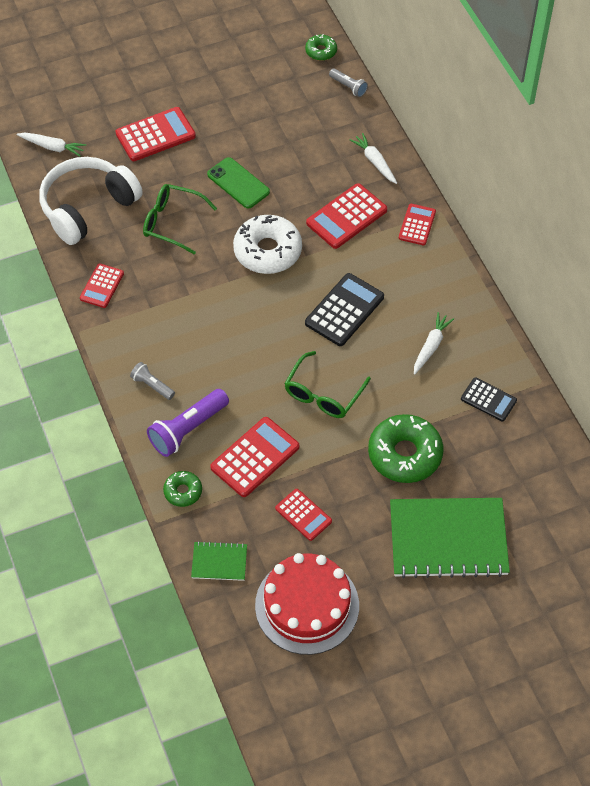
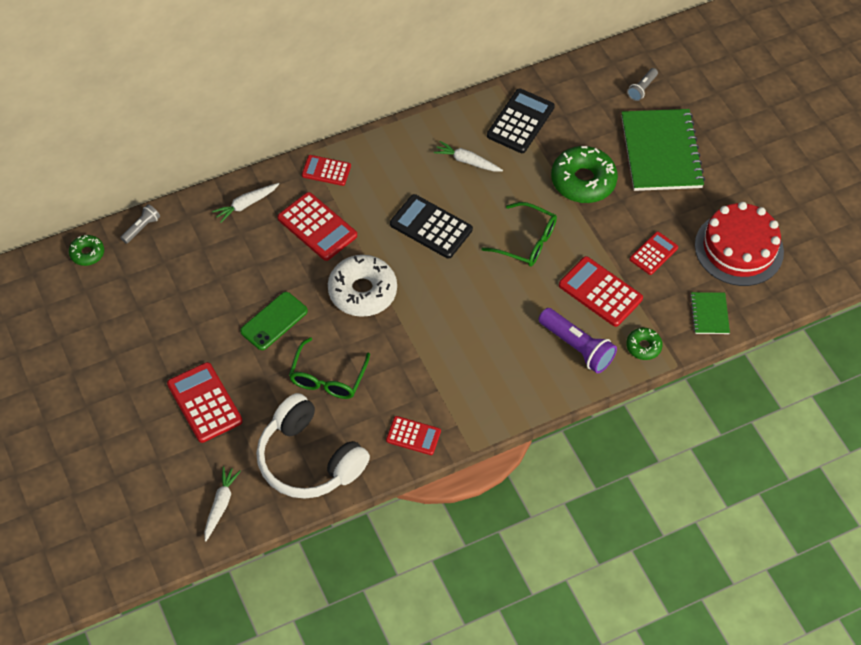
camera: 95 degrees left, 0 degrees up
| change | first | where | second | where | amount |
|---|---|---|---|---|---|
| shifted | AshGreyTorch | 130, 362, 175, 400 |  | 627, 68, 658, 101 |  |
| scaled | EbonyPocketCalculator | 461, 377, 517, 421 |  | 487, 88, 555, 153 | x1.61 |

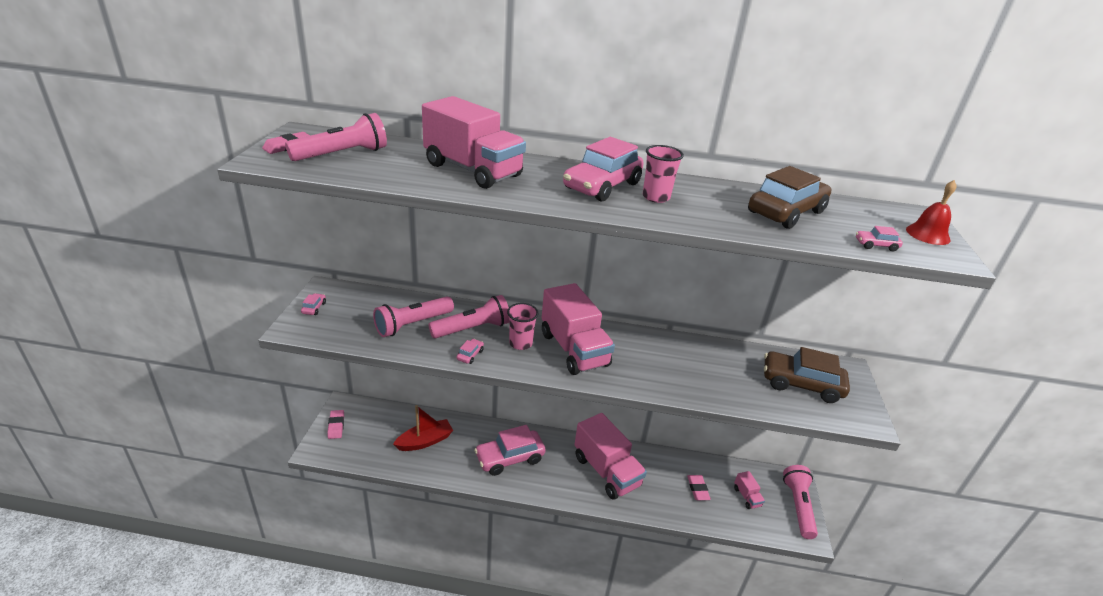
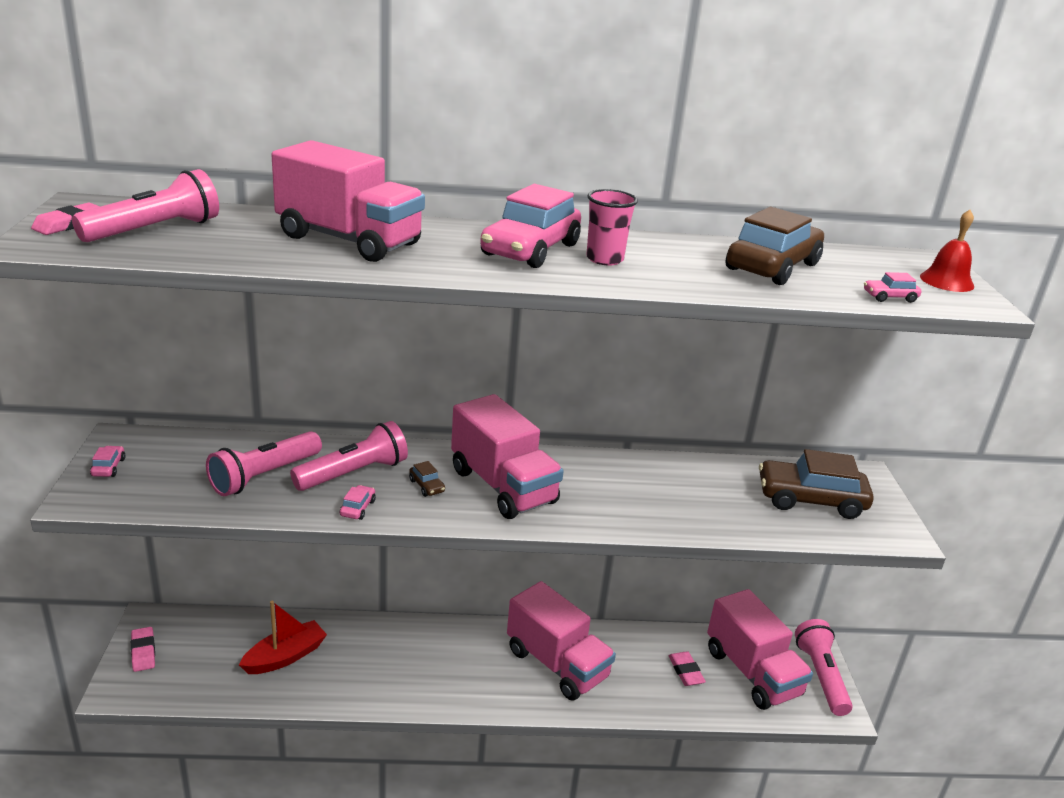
camera: 10 degrees left, 5 degrees down
| change | first | where | second | where | amount |
|---|---|---|---|---|---|
| gone | PinkAutomobile | 474, 425, 546, 476 |  |  |  |
| swapped | PinkCup | 507, 303, 539, 350 | DarkBrownAutomobile | 409, 461, 445, 497 |  |
| scaled | PinkTruck | 734, 471, 765, 509 |  | 707, 589, 813, 710 | x2.32 |

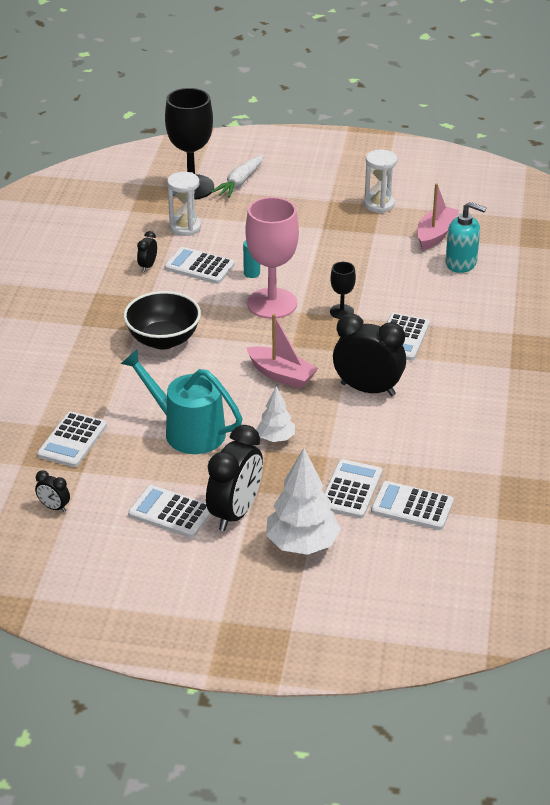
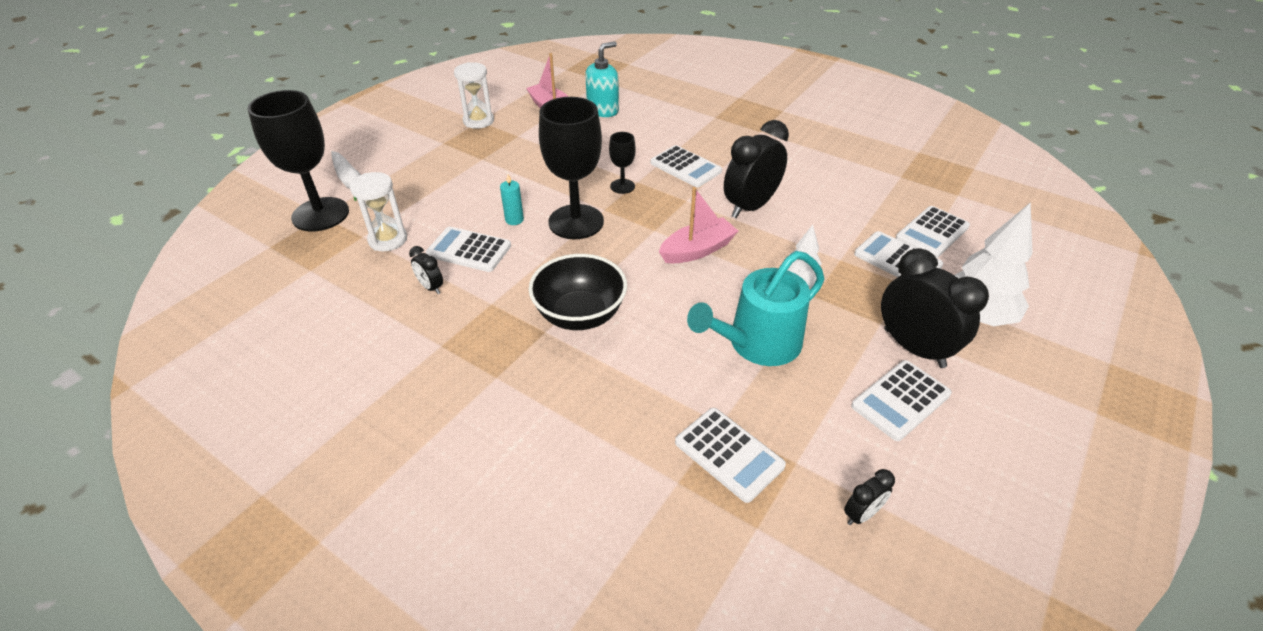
camera: 65 degrees left, 5 degrees up
| change | first | where | second | where | amount |
|---|---|---|---|---|---|
| repainted | PinkWineGlass | 245, 197, 299, 319 | EbonyWineGlass | 539, 97, 604, 239 |  |
| rotated | WhitePocketCalculator | 164, 247, 235, 284 |  | 426, 226, 511, 272 | 60 degrees clockwise |

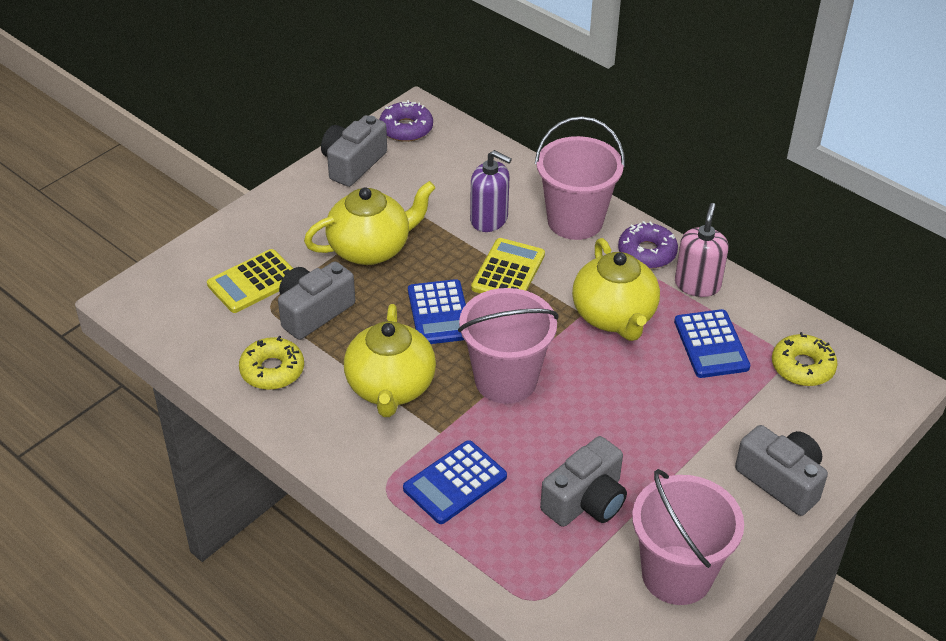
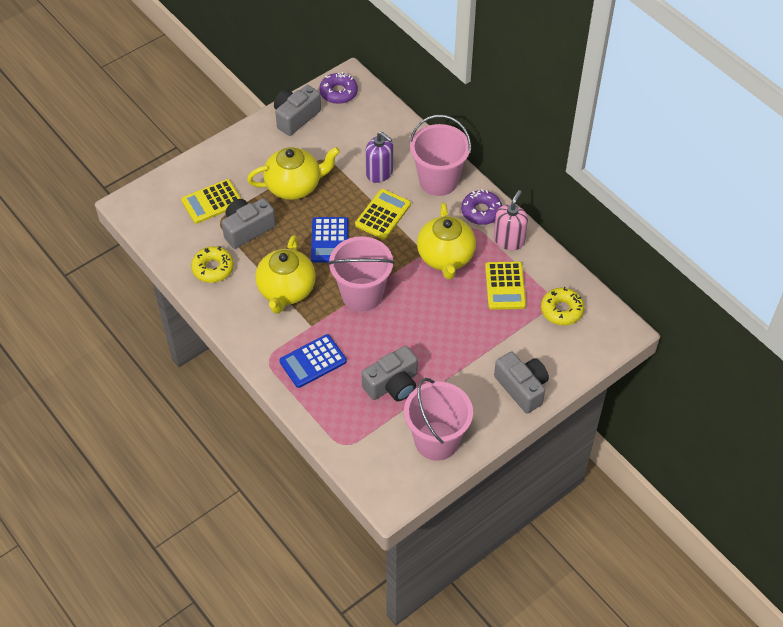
camera: 10 degrees right, 10 degrees up
| change | first | where | second | where | amount |
|---|---|---|---|---|---|
| repainted | BluePocketCalculator | 674, 309, 750, 378 | BrightYellowPocketCalculator | 485, 261, 526, 310 |  |

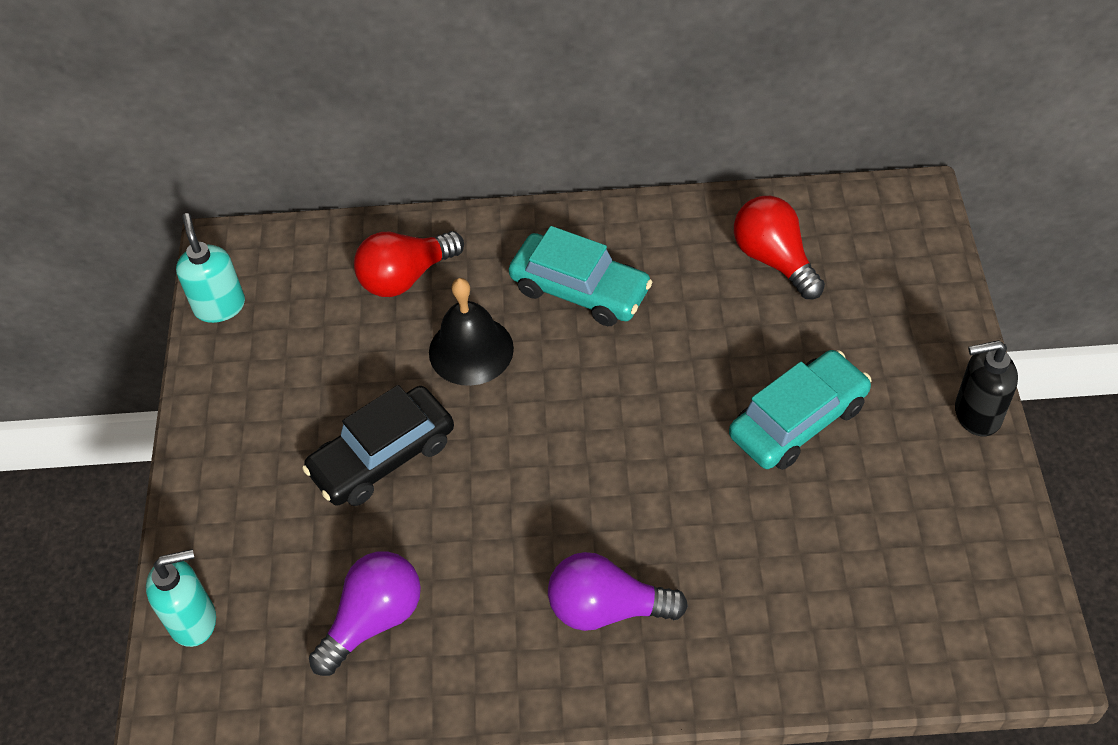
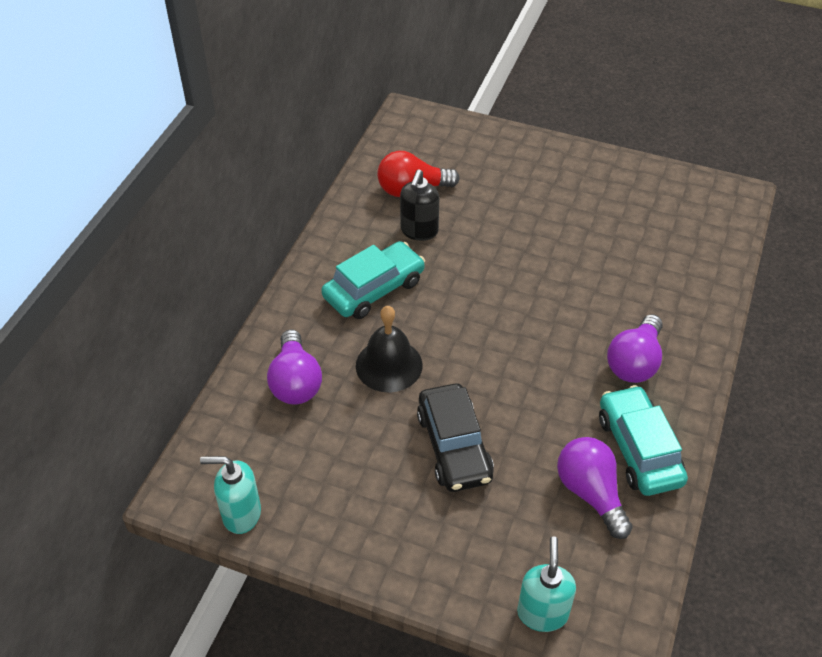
camera: 70 degrees left, 5 degrees down
| change | first | where | second | where | amount |
|---|---|---|---|---|---|
| shifted | TealAutomobile | 729, 350, 872, 470 |  | 599, 385, 688, 496 |  |
| shifted | EbonyPumpBottle | 955, 340, 1018, 436 |  | 400, 170, 439, 241 |  |
| repainted | ScarletBulb | 354, 231, 464, 297 | PurpleBulb | 267, 330, 322, 405 |  |

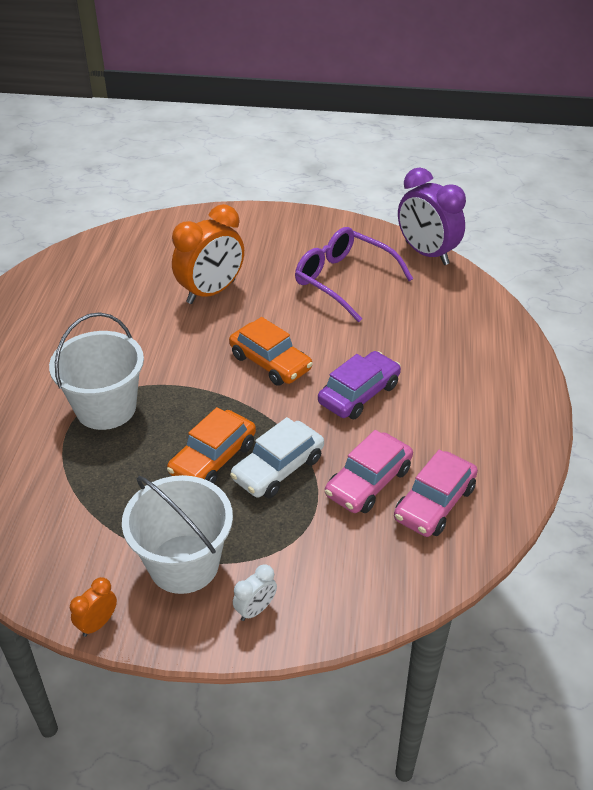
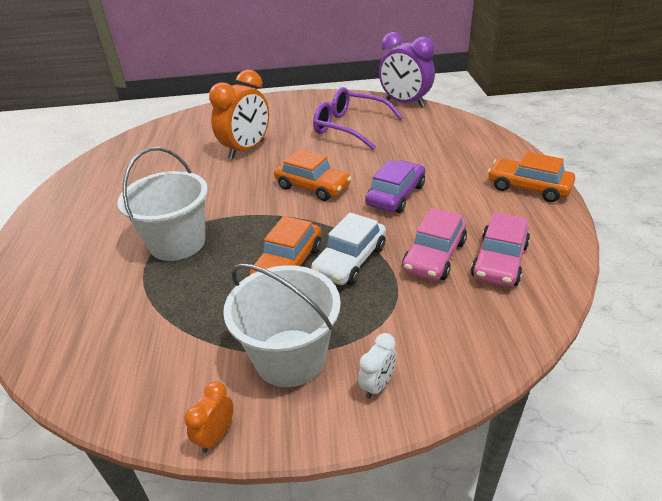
camera: 10 degrees left, 5 degrees down
| change | first | where | second | where | amount |
|---|---|---|---|---|---|
| new |  |  | OrangeColouredAutomobile | 488, 152, 575, 202 |  |

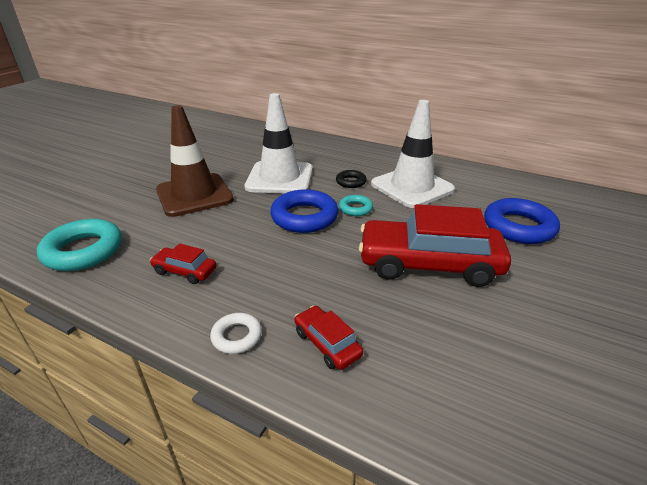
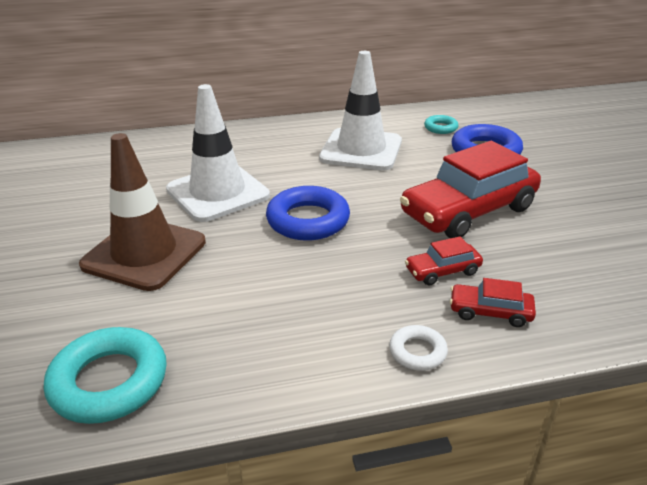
camera: 40 degrees left, 0 degrees up
| change | first | where | second | where | amount |
|---|---|---|---|---|---|
| gone | EbonyHoop | 336, 170, 367, 188 |  |  |  |
| shifted | ScarletAutomobile | 150, 244, 217, 284 |  | 405, 236, 483, 285 |  |
| shifted | TealHoop | 339, 195, 373, 216 |  | 424, 115, 458, 134 |  |

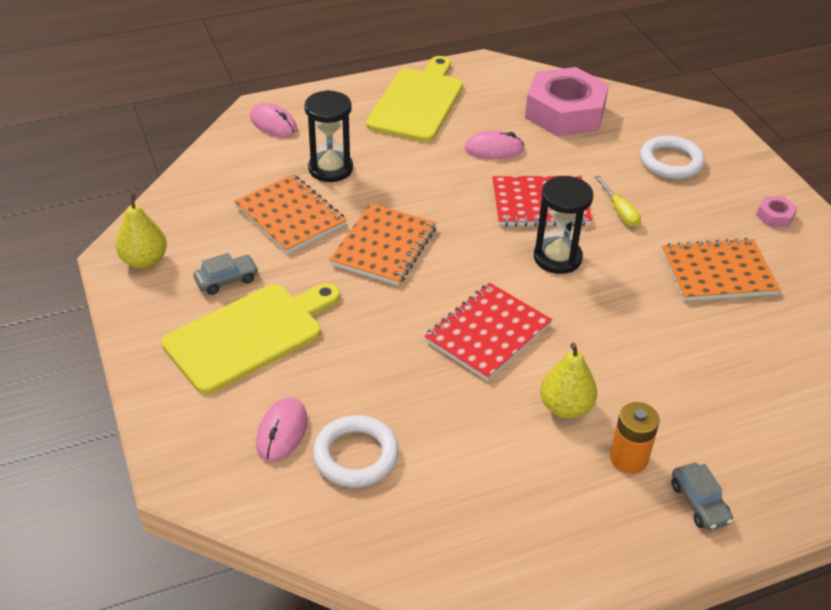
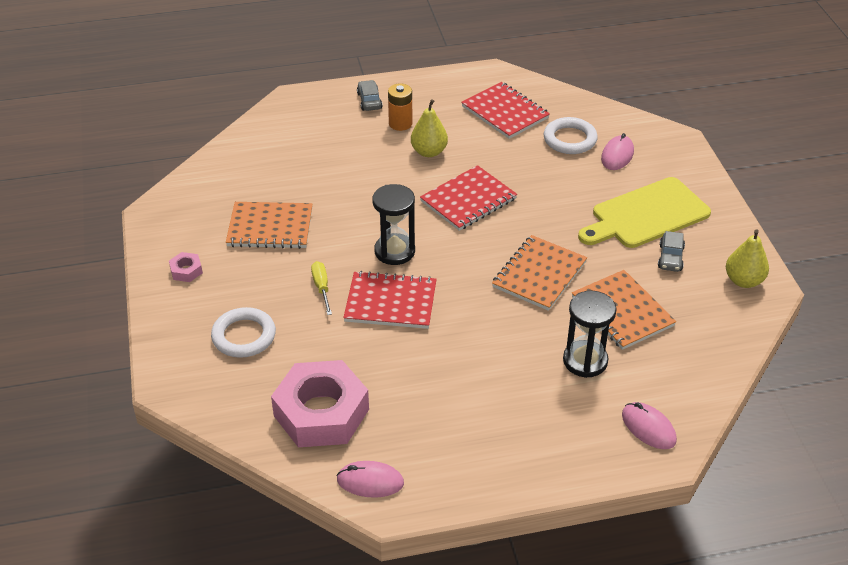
camera: 170 degrees left, 0 degrees up
| change | first | where | second | where | amount |
|---|---|---|---|---|---|
| gone | BrightYellowCuttingBoard | 366, 56, 463, 142 |  |  |  |
| new |  |  | ScarletExerciseBook | 461, 82, 550, 139 |  |
| shifted | PinkPcMouse | 464, 130, 525, 159 |  | 336, 461, 404, 498 |  |
| rotated | AshGreyAutomobile | 193, 253, 259, 295 |  | 658, 231, 685, 272 | 60 degrees counterclockwise |

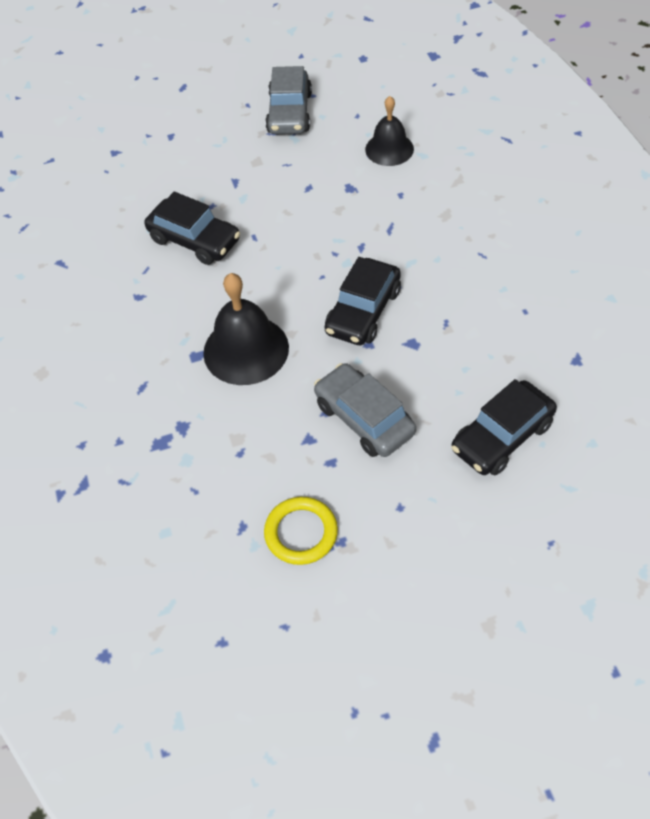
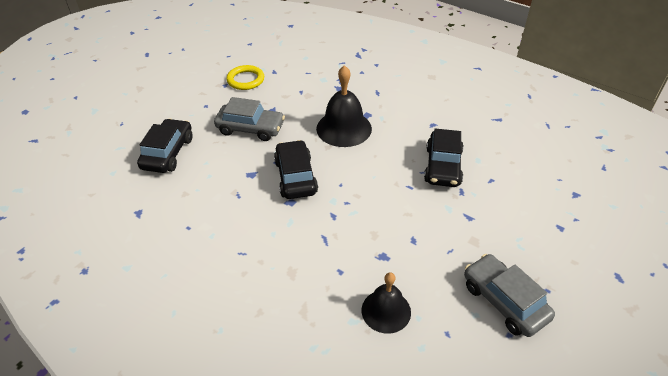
camera: 140 degrees right, 10 degrees down
| change | first | where | second | where | amount |
|---|---|---|---|---|---|
| rotated | EbonyAutomobile | 144, 191, 240, 265 |  | 424, 128, 464, 187 | 75 degrees counterclockwise |

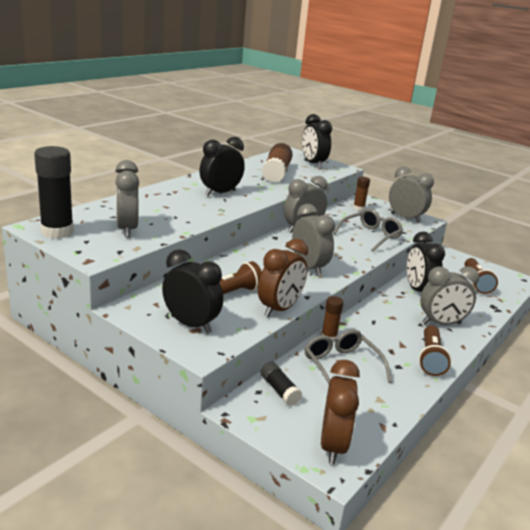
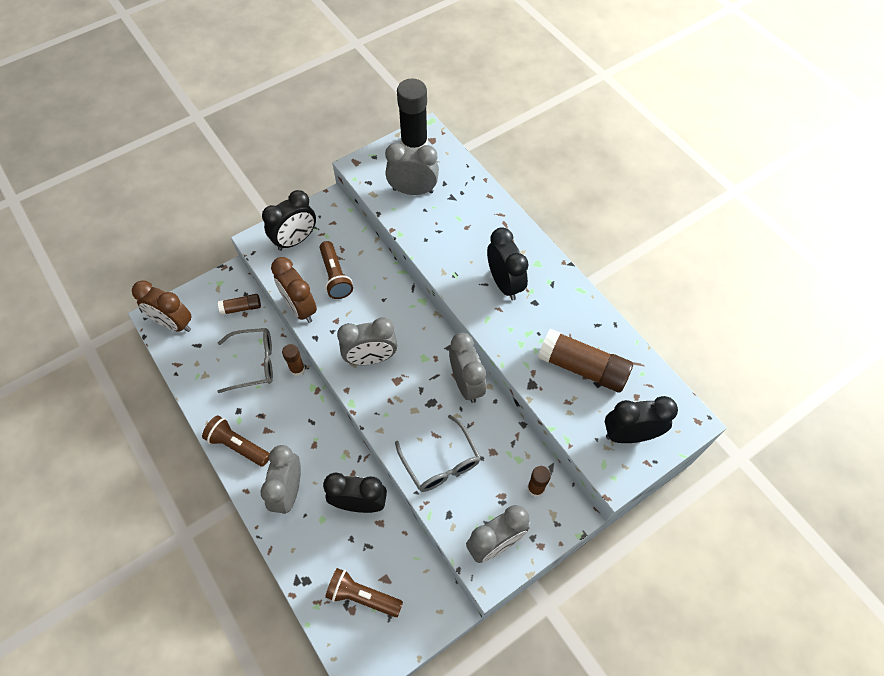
camera: 110 degrees right, 35 degrees up
| change | first | where | second | where | amount |
|---|---|---|---|---|---|
| repainted | EbonyGlueStick | 261, 362, 302, 406 | DarkBrownGlueStick | 218, 294, 261, 315 |  |

